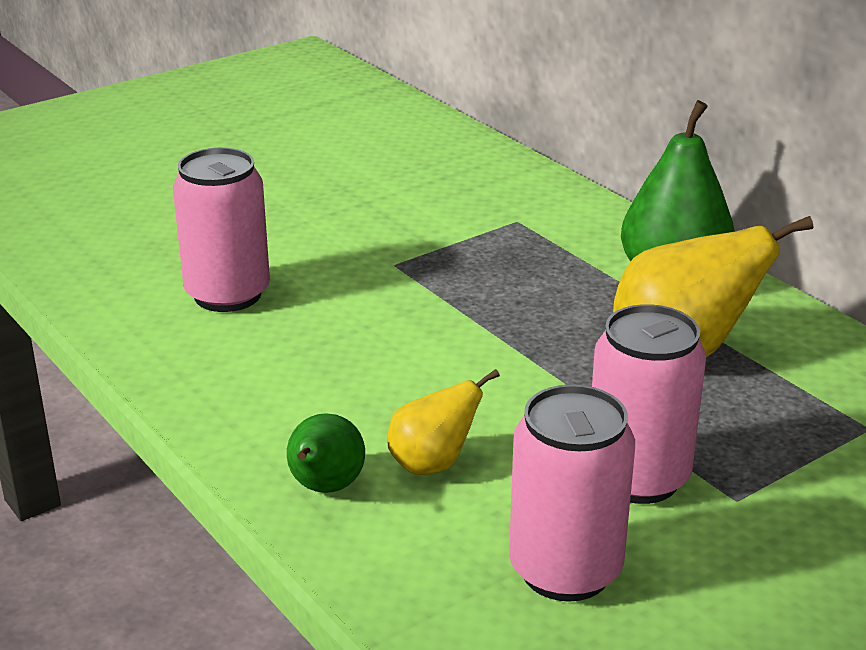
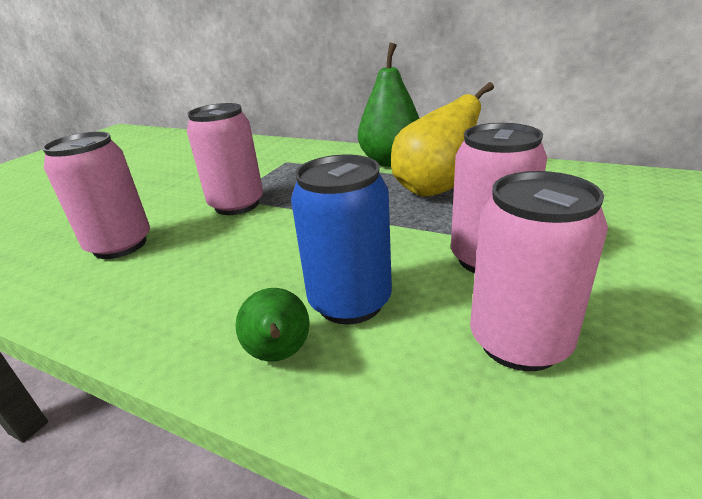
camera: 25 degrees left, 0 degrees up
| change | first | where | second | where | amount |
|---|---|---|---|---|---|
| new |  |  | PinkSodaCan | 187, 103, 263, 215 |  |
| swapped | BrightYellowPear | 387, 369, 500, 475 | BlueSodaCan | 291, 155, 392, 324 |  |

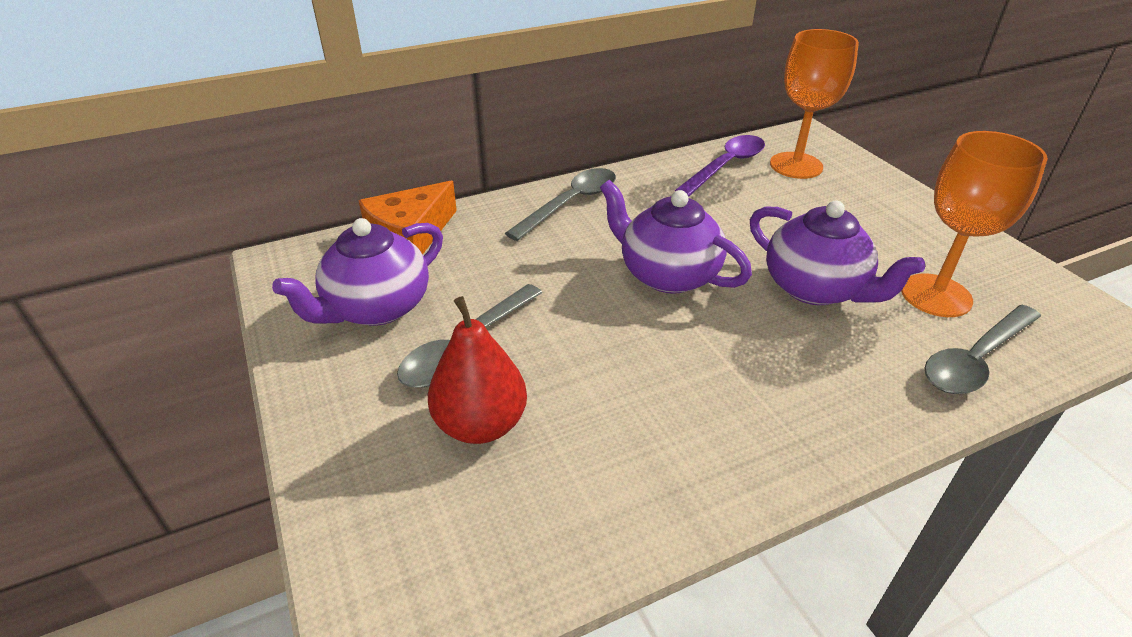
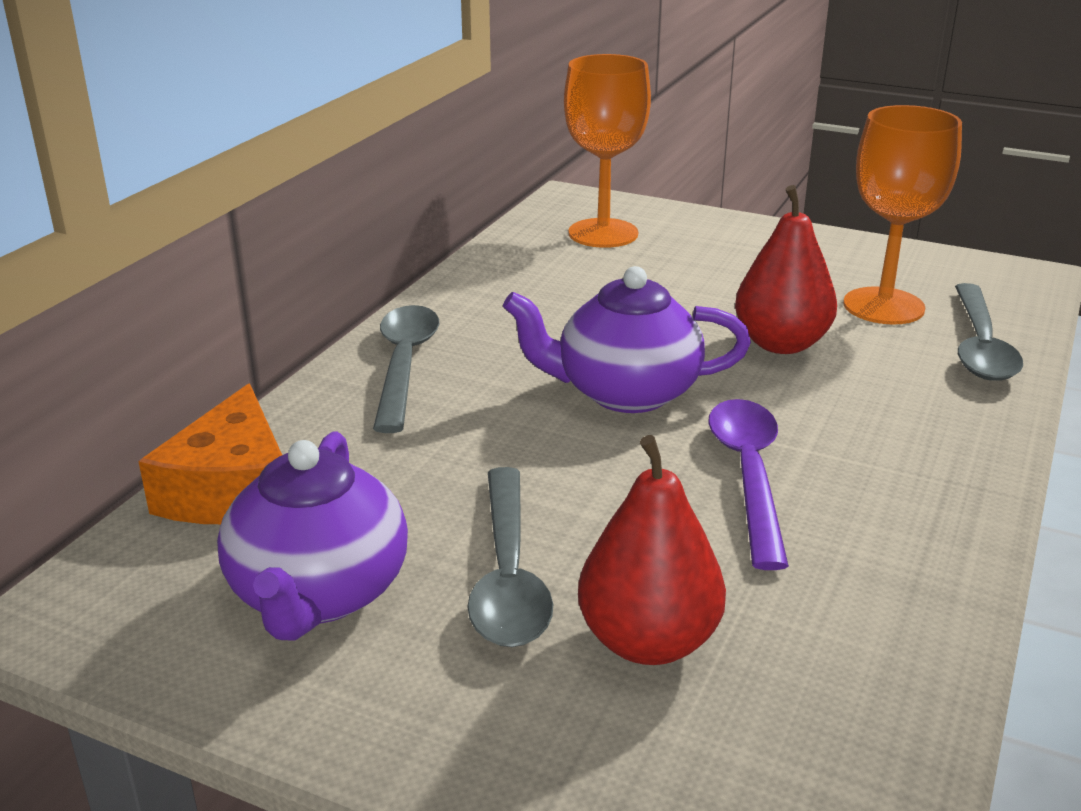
camera: 40 degrees left, 10 degrees down
| change | first | where | second | where | amount |
|---|---|---|---|---|---|
| shifted | PurpleSpoon | 675, 135, 765, 197 |  | 708, 399, 789, 570 |  |
| swapped | PurpleChinaTeapot | 750, 201, 925, 305 | ScarletPear | 735, 185, 837, 354 |  |

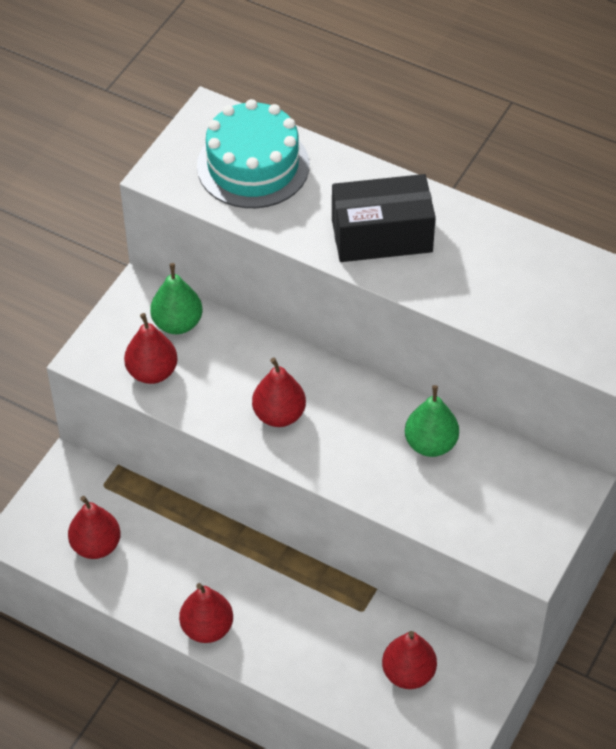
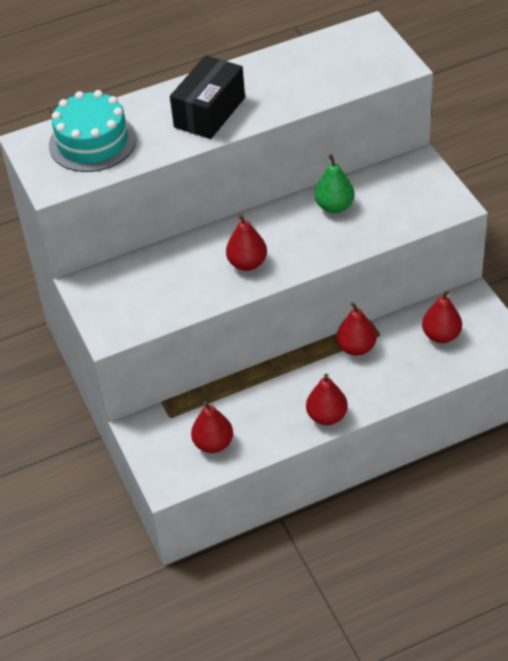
camera: 50 degrees left, 5 degrees down
| change | first | where | second | where | amount |
|---|---|---|---|---|---|
| gone | LeafGreenPear | 150, 263, 202, 334 |  |  |  |
| shifted | ScarletPear | 124, 313, 178, 384 |  | 337, 302, 377, 356 |  |

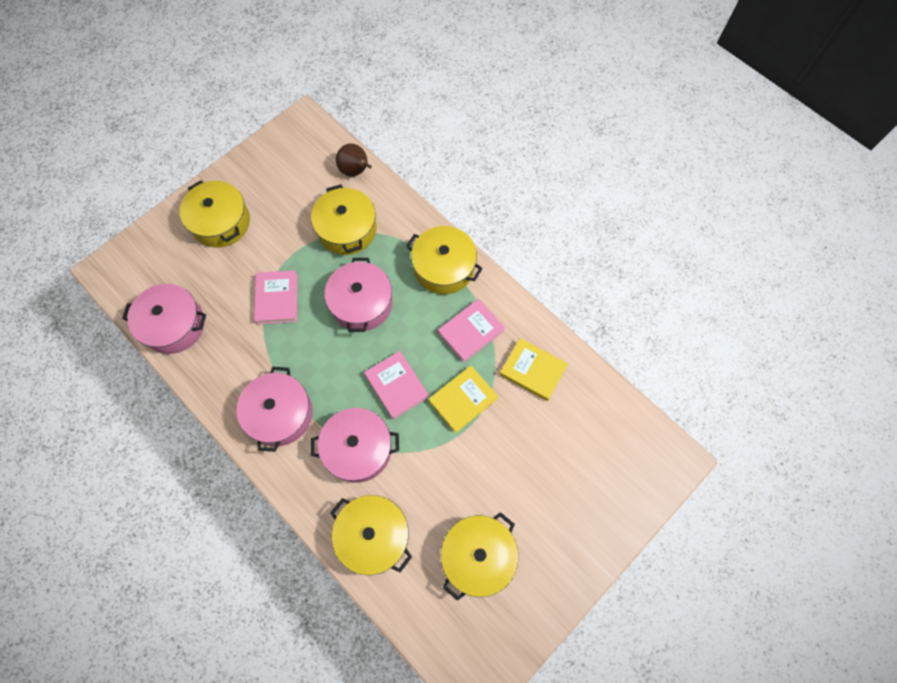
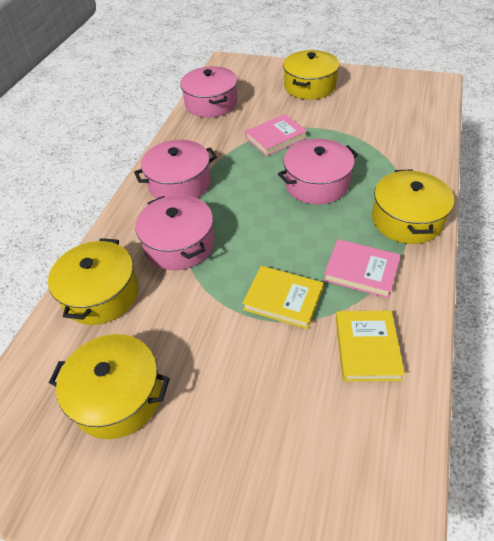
camera: 65 degrees right, 20 degrees down
| change | first | where | second | where | amount |
|---|---|---|---|---|---|
| gone | BrightYellowCookingPot | 311, 184, 377, 255 |  |  |  |
| gone | DarkBrownPear | 336, 143, 372, 177 |  |  |  |
| gone | PinkHardcover | 364, 351, 429, 419 |  |  |  |

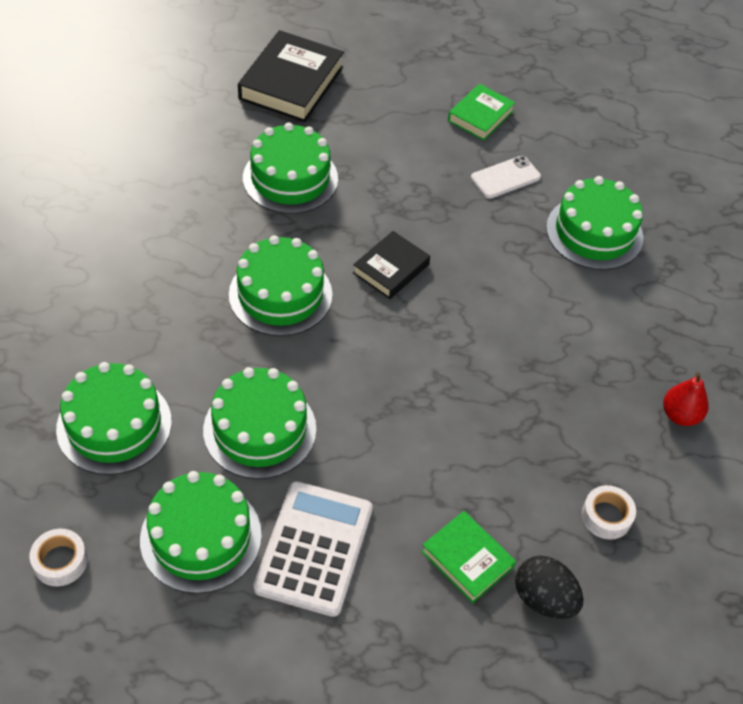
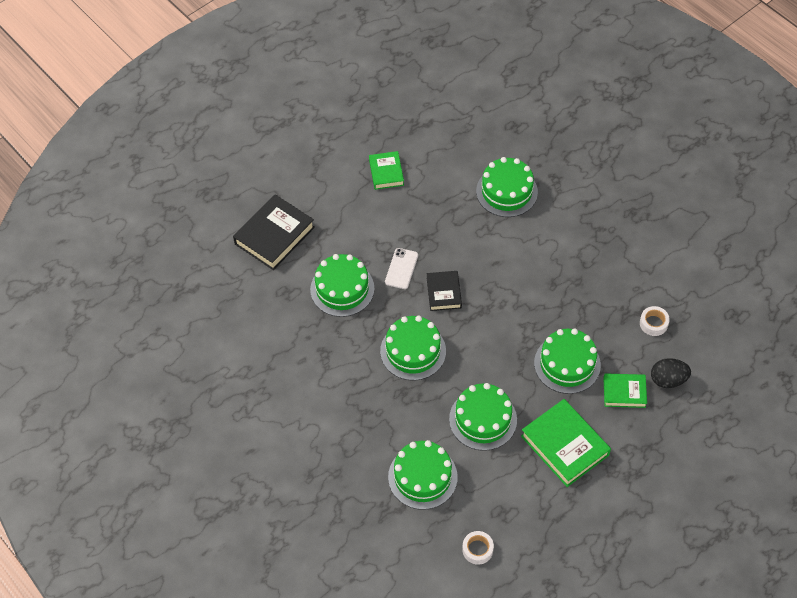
camera: 40 degrees left, 5 degrees up
| change | first | where | second | where | amount |
|---|---|---|---|---|---|
| gone | ScarletPear | 663, 372, 709, 426 |  |  |  |
| shifted | LeafGreenLayerCake | 140, 471, 262, 594 |  | 534, 328, 601, 394 |  |
| shifted | WhiteSmartphone | 471, 156, 541, 199 |  | 385, 248, 418, 289 |  |
| swapped | WhitePocketCalculator | 253, 481, 373, 617 | LeafGreenHardcover | 521, 399, 611, 487 |  |
| rotated | EbonyHardcover | 238, 30, 344, 122 |  | 233, 194, 315, 270 | 60 degrees clockwise |

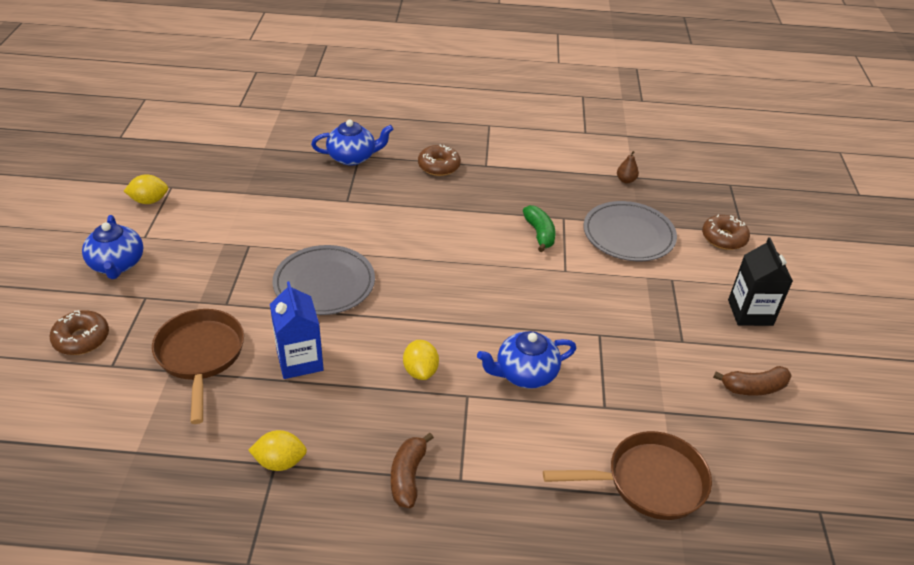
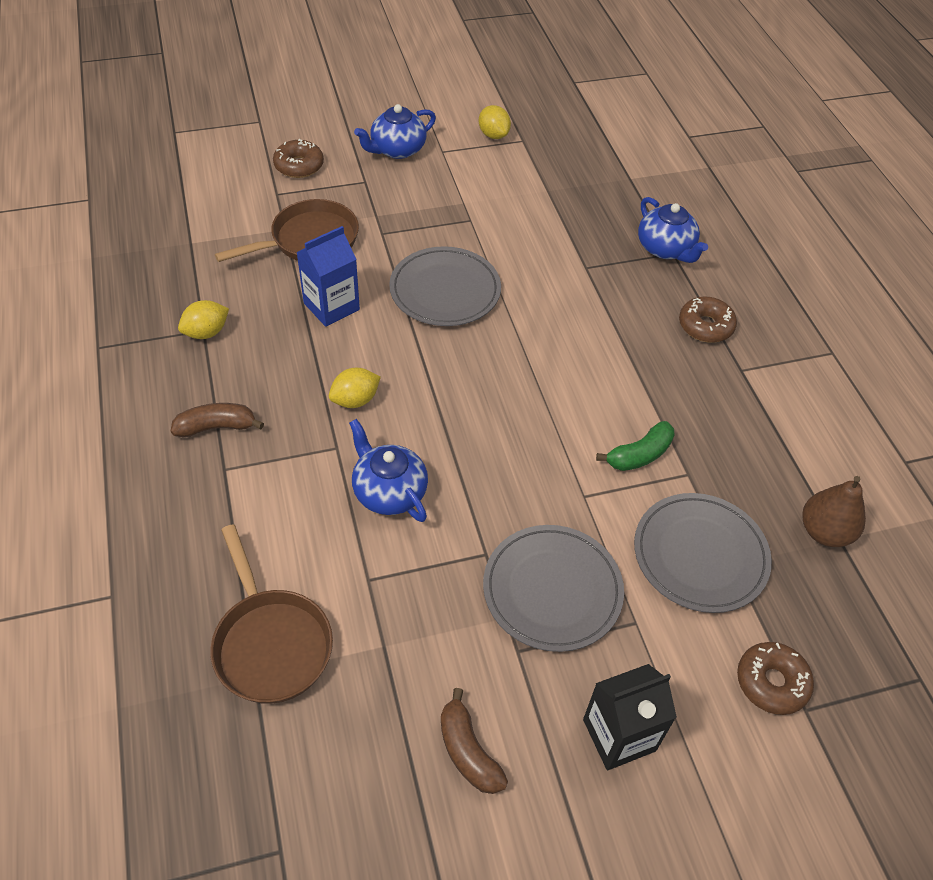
camera: 70 degrees right, 10 degrees up
| change | first | where | second | where | amount |
|---|---|---|---|---|---|
| new |  |  | AshGreyPlate | 483, 525, 624, 652 |  |
| rotated | BrightYellowCitrusFruit | 248, 430, 307, 471 |  | 178, 300, 229, 339 | 75 degrees clockwise |
| scaled | DarkBrownPear | 617, 151, 639, 183 |  | 802, 476, 866, 547 | x1.78 |

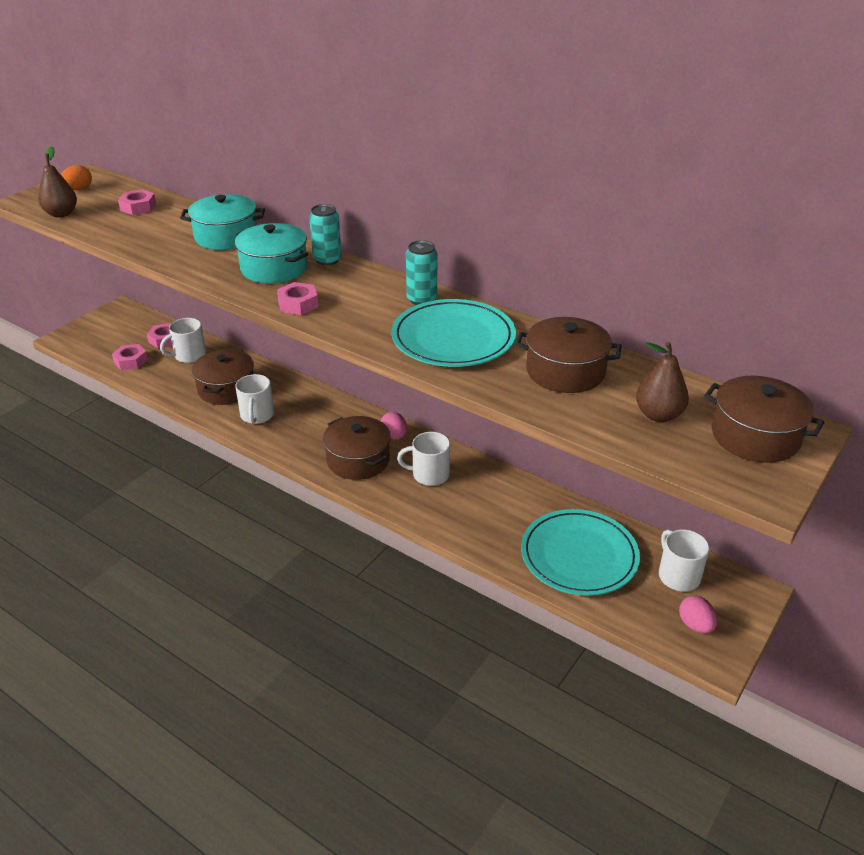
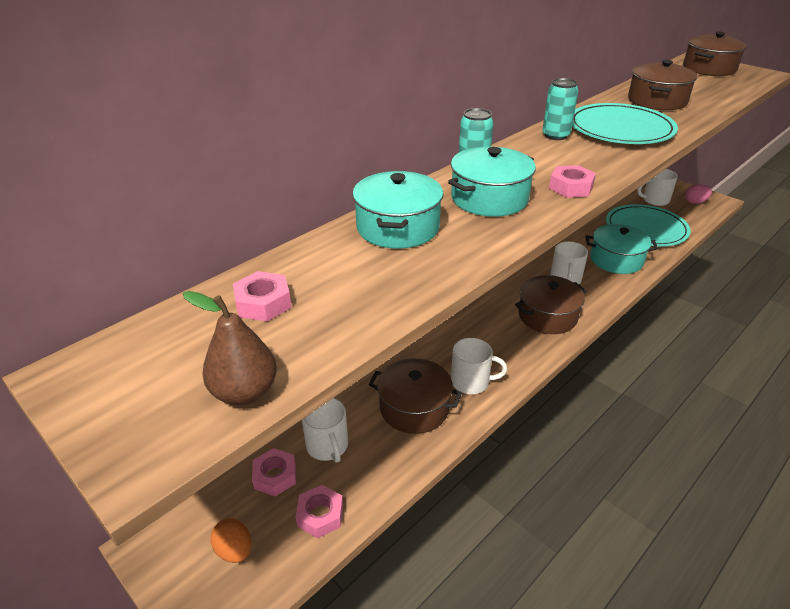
camera: 80 degrees left, 0 degrees up
| change | first | where | second | where | amount |
|---|---|---|---|---|---|
| gone | PinkEgg | 381, 412, 407, 440 |  |  |  |
| gone | DarkBrownPear | 636, 342, 689, 422 |  |  |  |
| new |  |  | TealCookingPot | 585, 224, 658, 274 |  |
| shifted | OrangeColouredEgg | 61, 165, 92, 190 |  | 210, 518, 251, 563 |  |

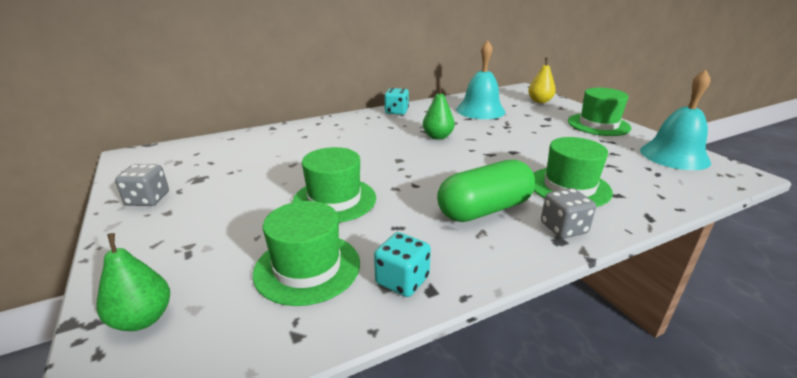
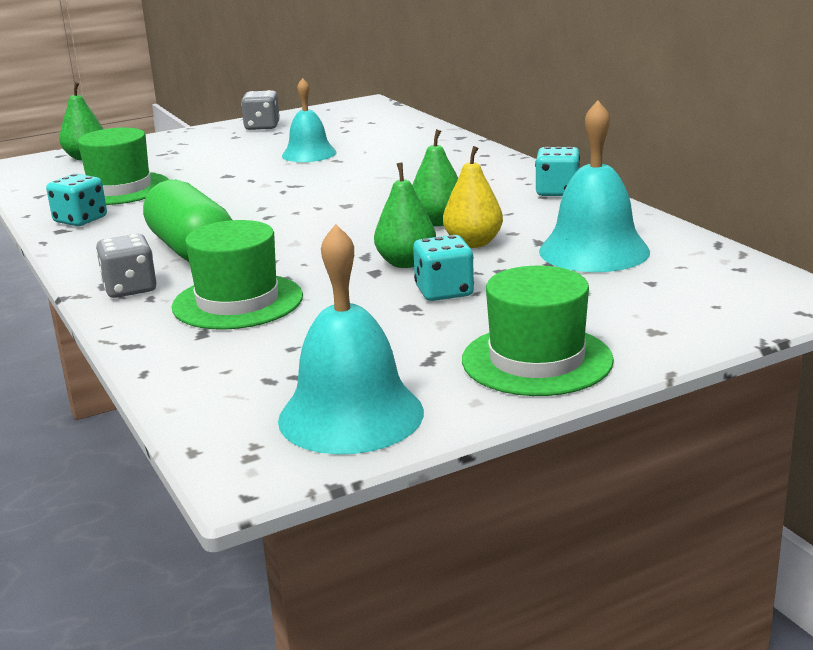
camera: 90 degrees right, 5 degrees down
| change | first | where | second | where | amount |
|---|---|---|---|---|---|
| gone | LeafGreenHat | 292, 147, 376, 223 |  |  |  |
| new |  |  | TealBell | 282, 78, 337, 162 |  |
| new |  |  | LeafGreenPear | 374, 163, 436, 268 |  |
| new |  |  | TealDie | 413, 235, 474, 301 |  |
| shifted | BrightYellowPear | 528, 57, 556, 103 |  | 443, 146, 503, 248 |  |

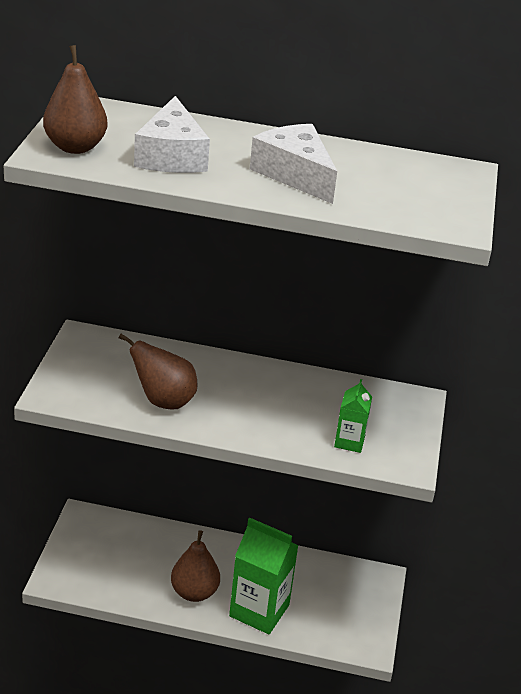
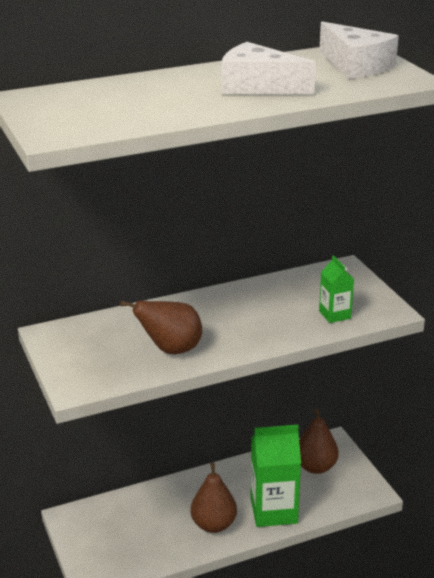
camera: 30 degrees left, 5 degrees down
| change | first | where | second | where | amount |
|---|---|---|---|---|---|
| shifted | DarkBrownPear | 43, 45, 108, 154 |  | 299, 408, 338, 474 |  |
| shifted | WhitePieceOfCheese | 134, 96, 210, 173 |  | 319, 22, 399, 79 |  |

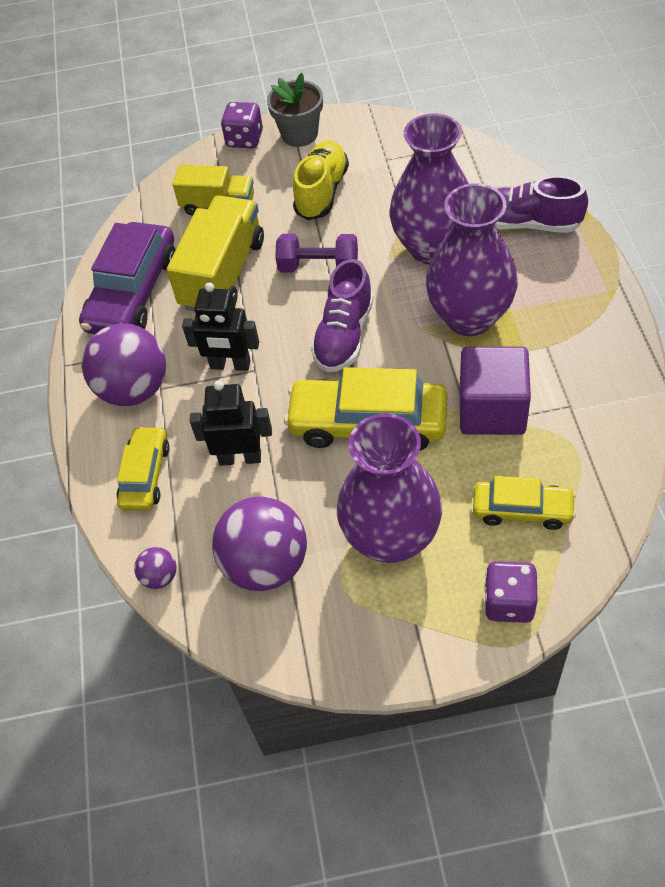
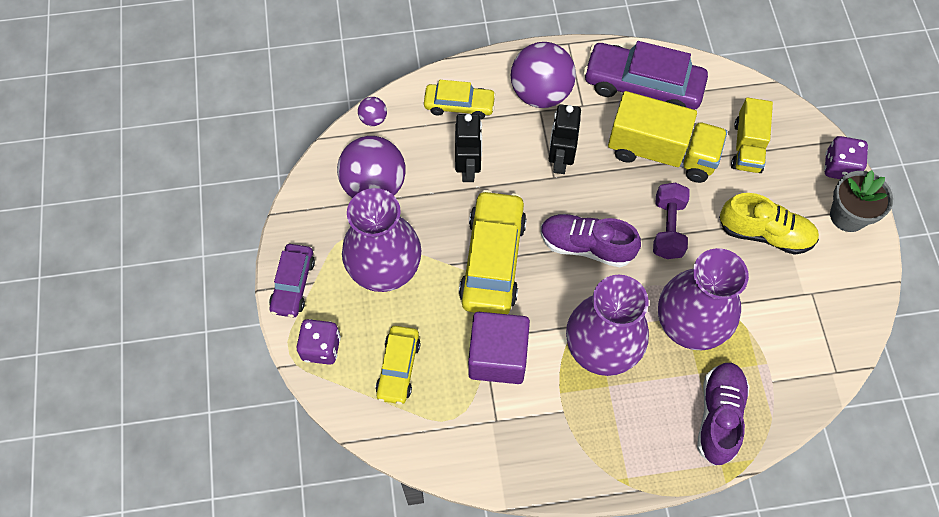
camera: 85 degrees right, 10 degrees up
| change | first | where | second | where | amount |
|---|---|---|---|---|---|
| new |  |  | PurpleAutomobile | 269, 244, 315, 317 |  |

